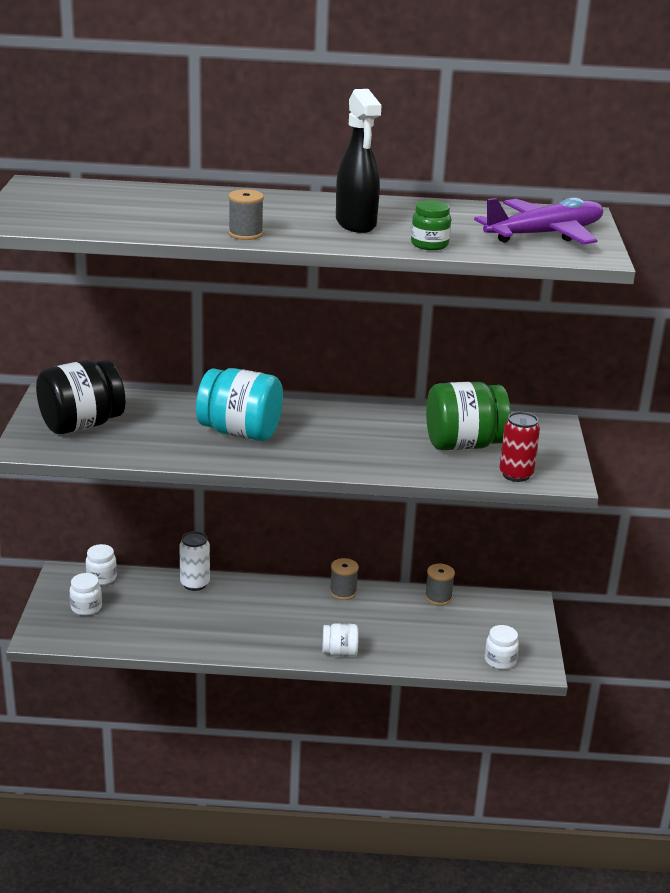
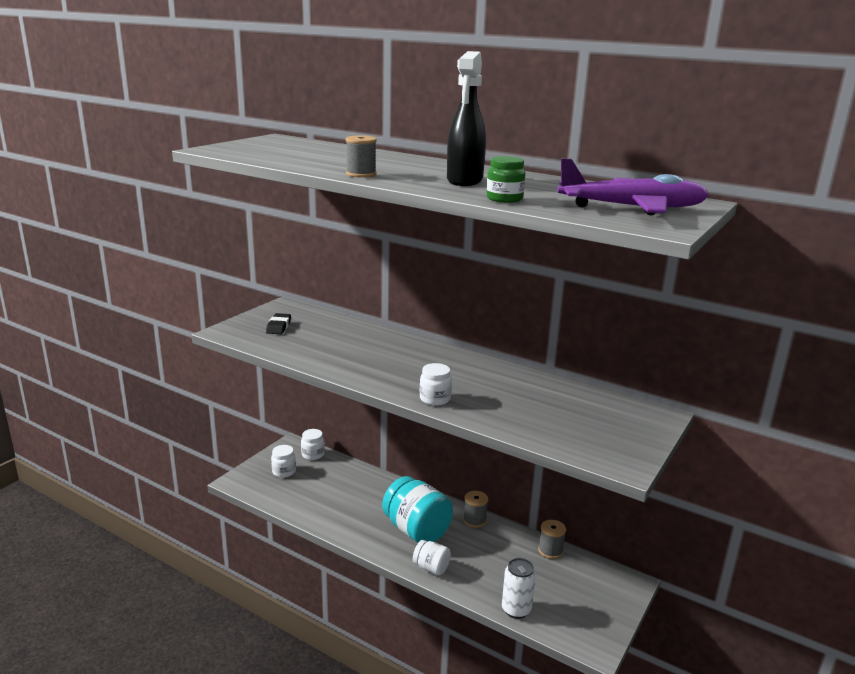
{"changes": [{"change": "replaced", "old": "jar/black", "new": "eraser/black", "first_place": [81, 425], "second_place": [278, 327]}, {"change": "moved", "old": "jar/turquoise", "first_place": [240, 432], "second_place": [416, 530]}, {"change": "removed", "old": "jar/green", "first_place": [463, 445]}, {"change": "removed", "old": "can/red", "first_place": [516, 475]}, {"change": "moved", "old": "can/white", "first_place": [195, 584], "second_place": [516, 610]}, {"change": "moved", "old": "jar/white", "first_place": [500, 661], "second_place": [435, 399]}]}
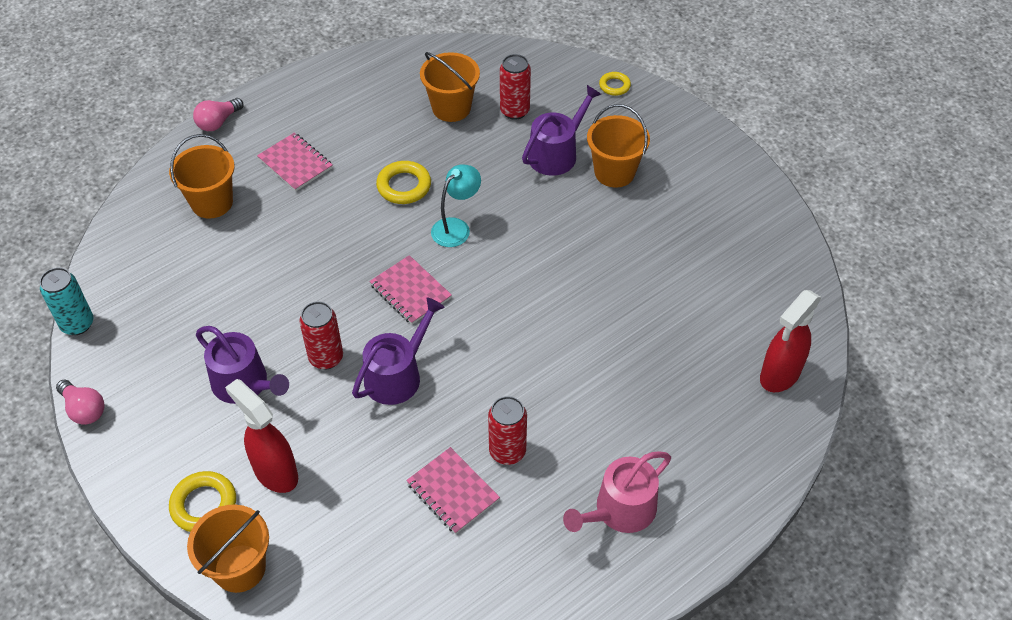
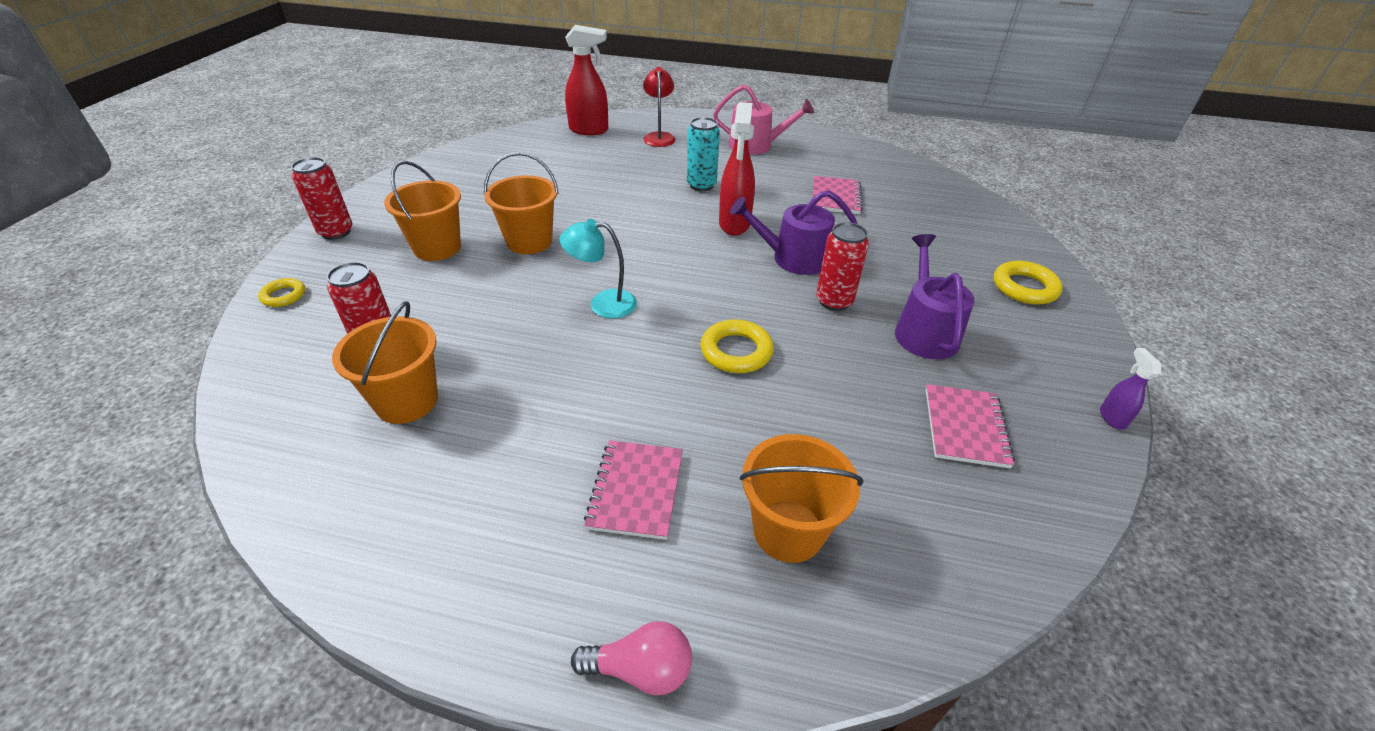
{"changes": [{"change": "removed", "old": "watering can/purple", "first_place": [556, 153]}, {"change": "moved", "old": "ring/yellow", "first_place": [404, 186], "second_place": [736, 351]}, {"change": "moved", "old": "notebook/pink", "first_place": [410, 291], "second_place": [965, 427]}, {"change": "moved", "old": "can/turquoise", "first_place": [77, 324], "second_place": [701, 185]}, {"change": "replaced", "old": "light bulb/pink", "new": "spray bottle/purple", "first_place": [84, 409], "second_place": [1111, 418]}, {"change": "moved", "old": "spray bottle/red", "first_place": [275, 472], "second_place": [734, 224]}, {"change": "moved", "old": "can/red", "first_place": [507, 451], "second_place": [336, 232]}, {"change": "moved", "old": "bucket/orange", "first_place": [240, 568], "second_place": [529, 241]}, {"change": "added", "new": "lamp/red", "second_place": [659, 137]}]}
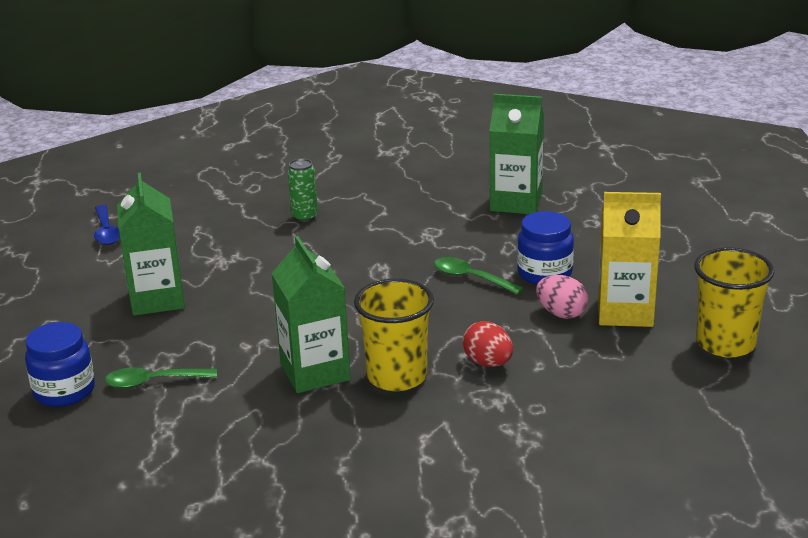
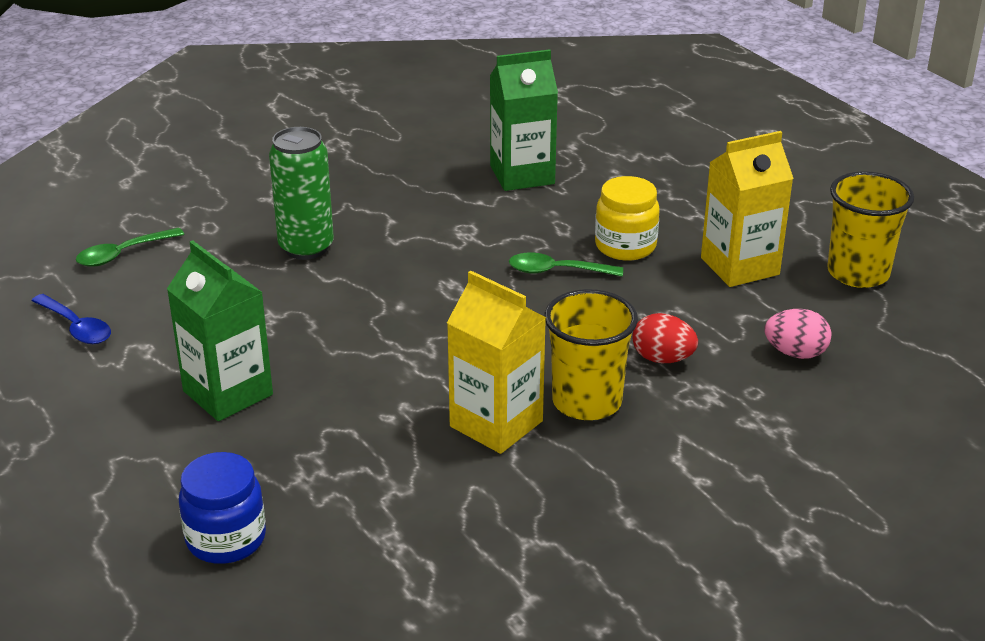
{"changes": [{"change": "resized", "old": "can/green", "first_place": [304, 217], "second_place": [306, 247], "factor": 1.69}, {"change": "recoloured", "old": "jar/blue", "new": "jar/yellow", "first_place": [544, 273], "second_place": [625, 246]}, {"change": "recoloured", "old": "carton/green", "new": "carton/yellow", "first_place": [315, 372], "second_place": [496, 424]}, {"change": "moved", "old": "egg/pink", "first_place": [561, 313], "second_place": [795, 353]}, {"change": "moved", "old": "spoon/green", "first_place": [153, 382], "second_place": [123, 254]}]}
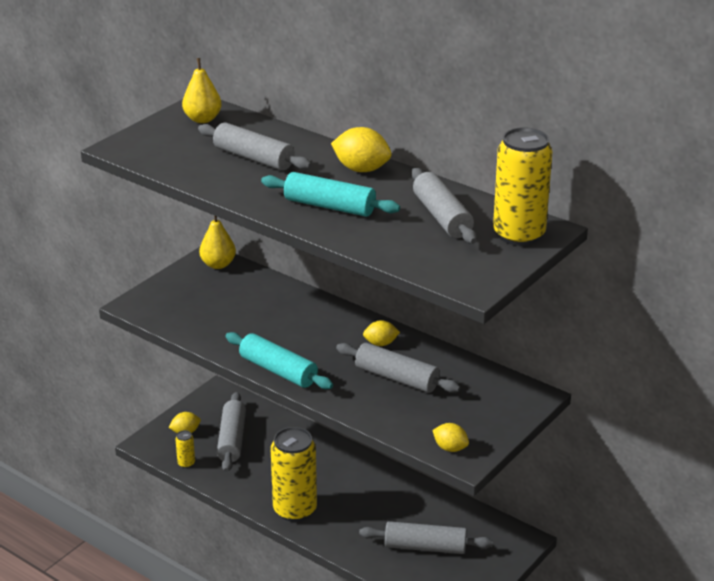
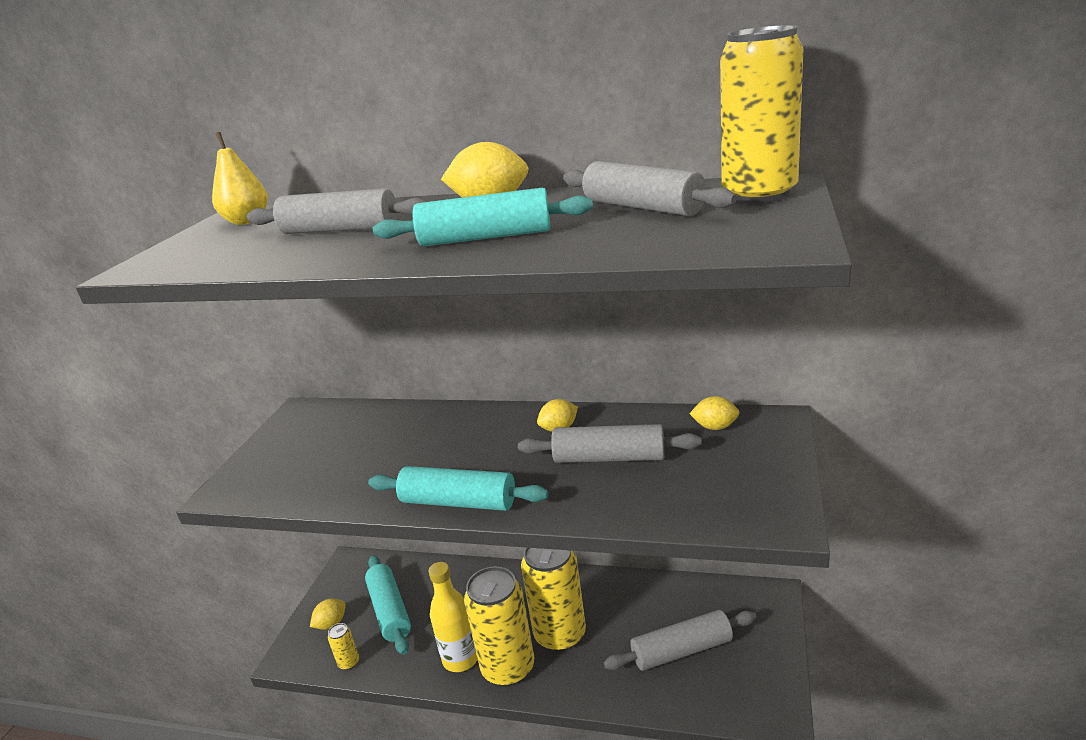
{"changes": [{"change": "removed", "old": "pear/yellow", "first_place": [218, 264]}, {"change": "recoloured", "old": "rolling pin/grey", "new": "rolling pin/turquoise", "first_place": [231, 439], "second_place": [389, 611]}, {"change": "moved", "old": "lemon/yellow", "first_place": [450, 448], "second_place": [715, 427]}, {"change": "added", "new": "can/yellow", "second_place": [560, 635]}, {"change": "added", "new": "bottle/yellow", "second_place": [461, 659]}]}
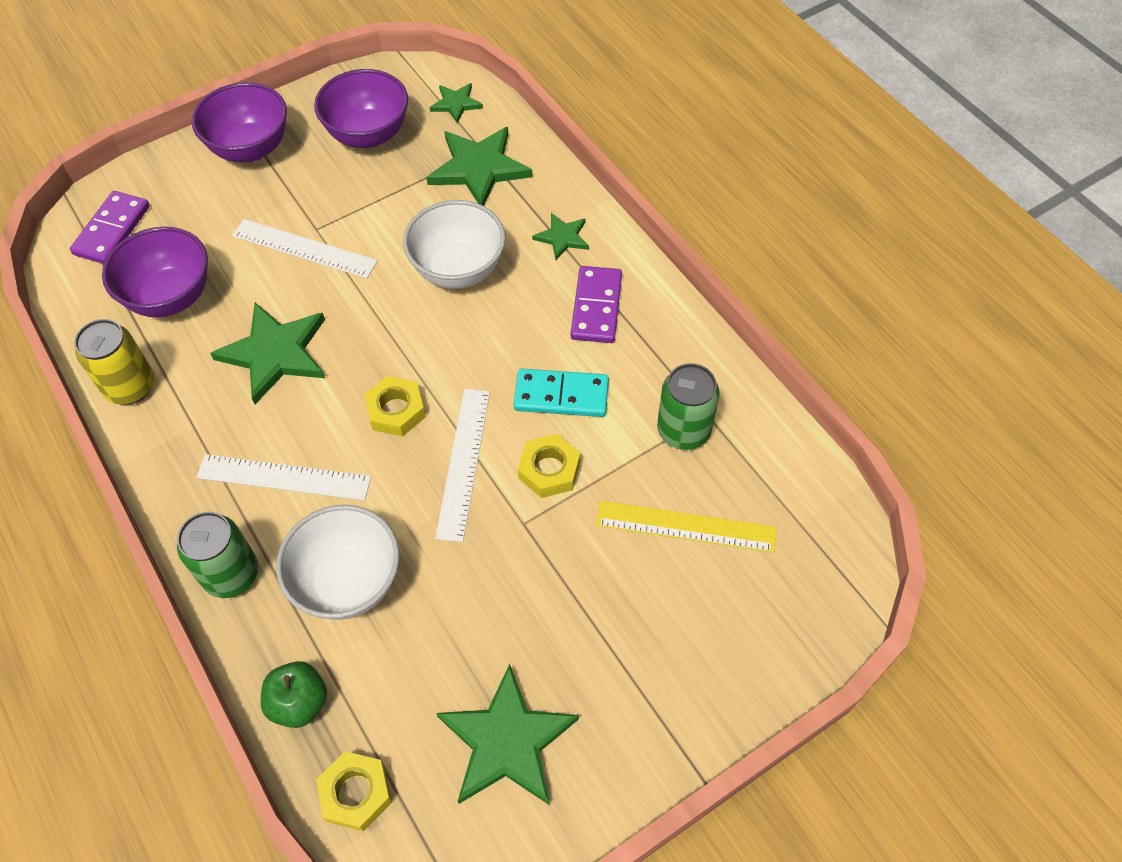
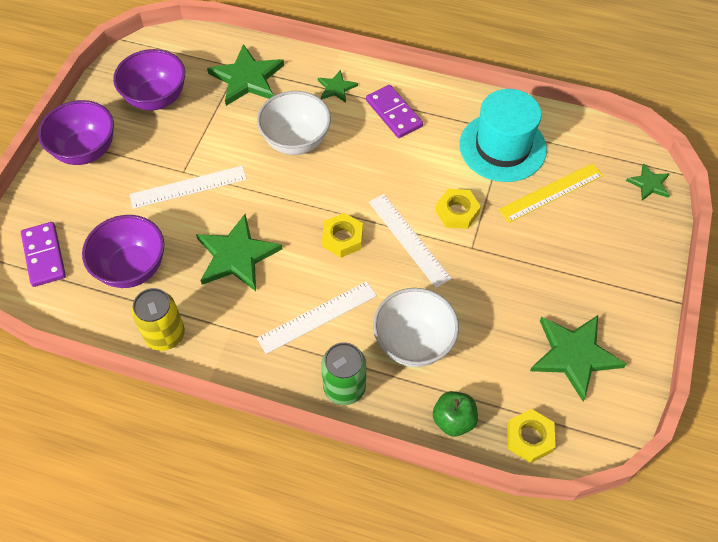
{"changes": [{"change": "moved", "old": "star/green", "first_place": [456, 104], "second_place": [649, 184]}, {"change": "replaced", "old": "can/green", "new": "hat/turquoise", "first_place": [683, 430], "second_place": [502, 147]}, {"change": "removed", "old": "domino/turquoise", "first_place": [561, 395]}]}
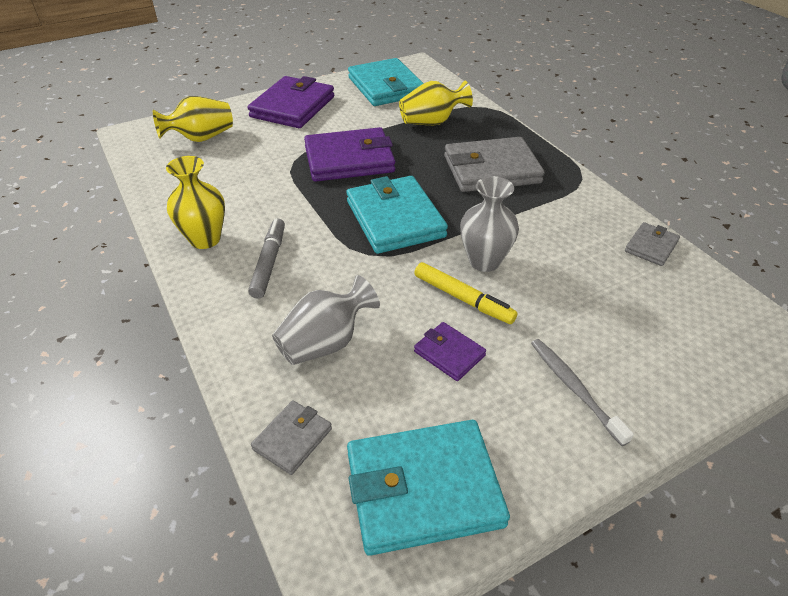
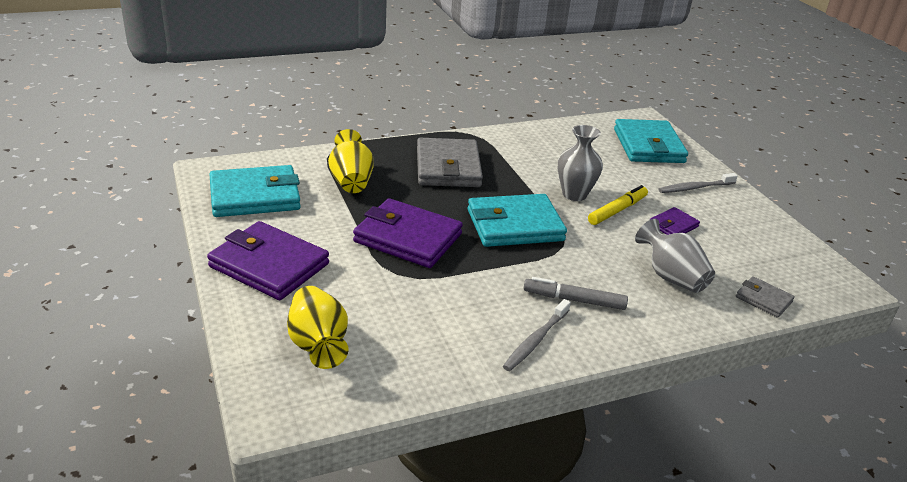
{"changes": [{"change": "turned", "old": "wallet/purple", "first_place": [349, 159], "second_place": [408, 238], "degrees": -60}, {"change": "replaced", "old": "vase/yellow", "new": "toothbrush/grey", "first_place": [205, 239], "second_place": [535, 340]}, {"change": "removed", "old": "wallet/grey", "first_place": [651, 246]}, {"change": "moved", "old": "wallet/turquoise", "first_place": [423, 489], "second_place": [648, 146]}]}
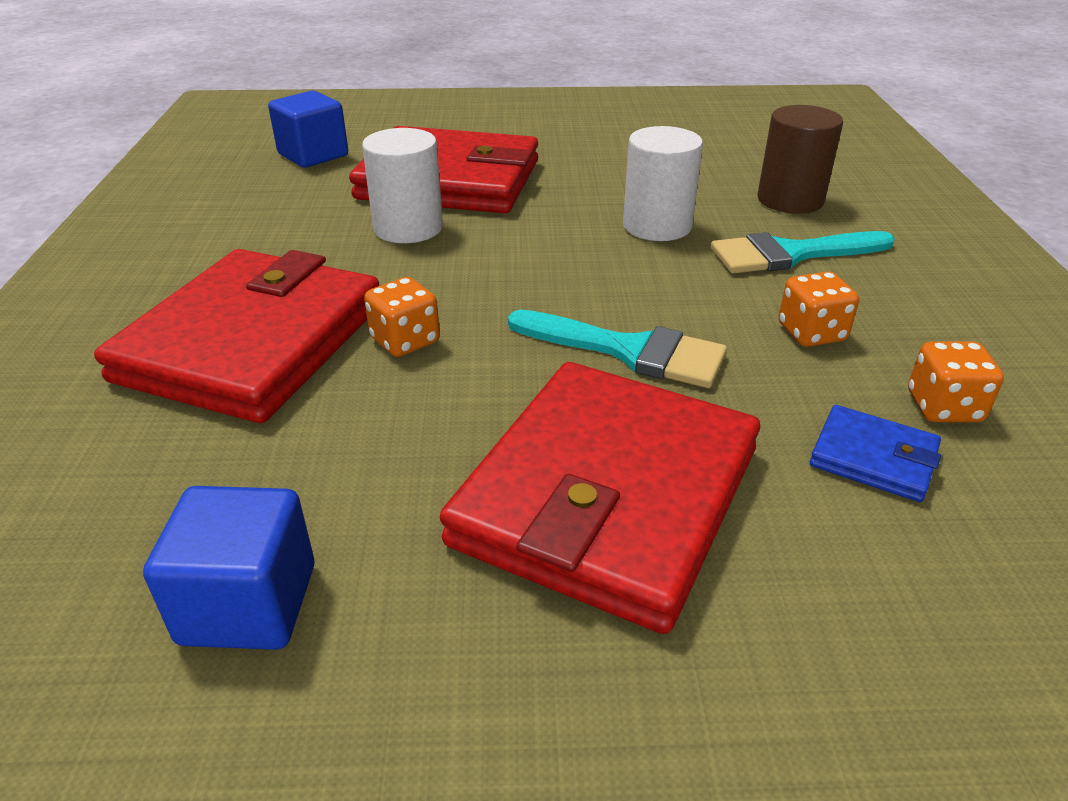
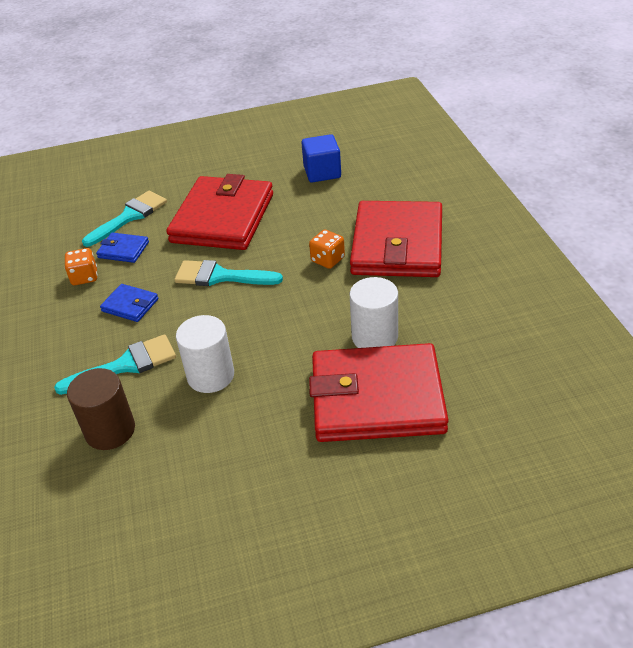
{"changes": [{"change": "removed", "old": "cube/blue", "first_place": [313, 155]}, {"change": "replaced", "old": "dice/orange", "new": "wallet/blue", "first_place": [811, 333], "second_place": [130, 305]}, {"change": "added", "new": "brush/turquoise", "second_place": [129, 217]}]}
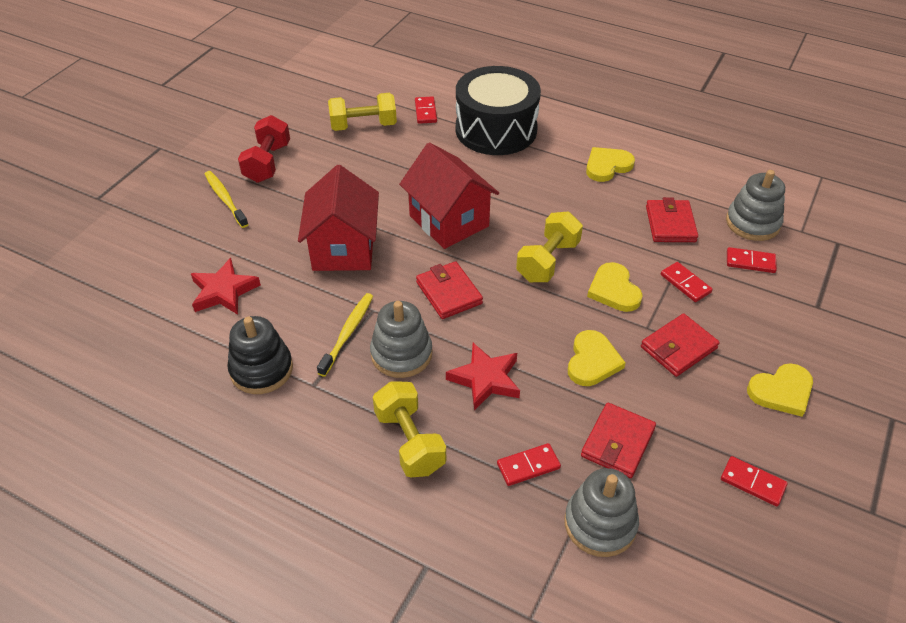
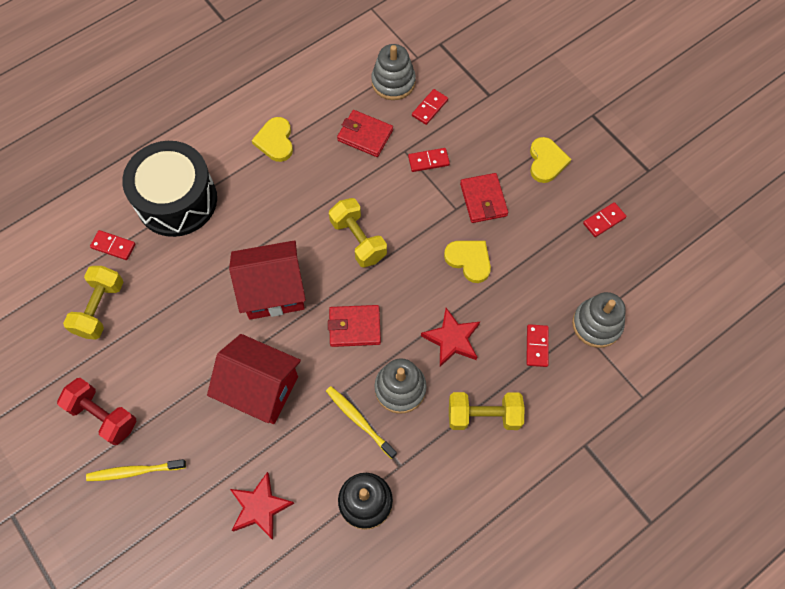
{"changes": [{"change": "removed", "old": "heart/yellow", "first_place": [614, 290]}, {"change": "removed", "old": "wallet/red", "first_place": [617, 443]}]}
